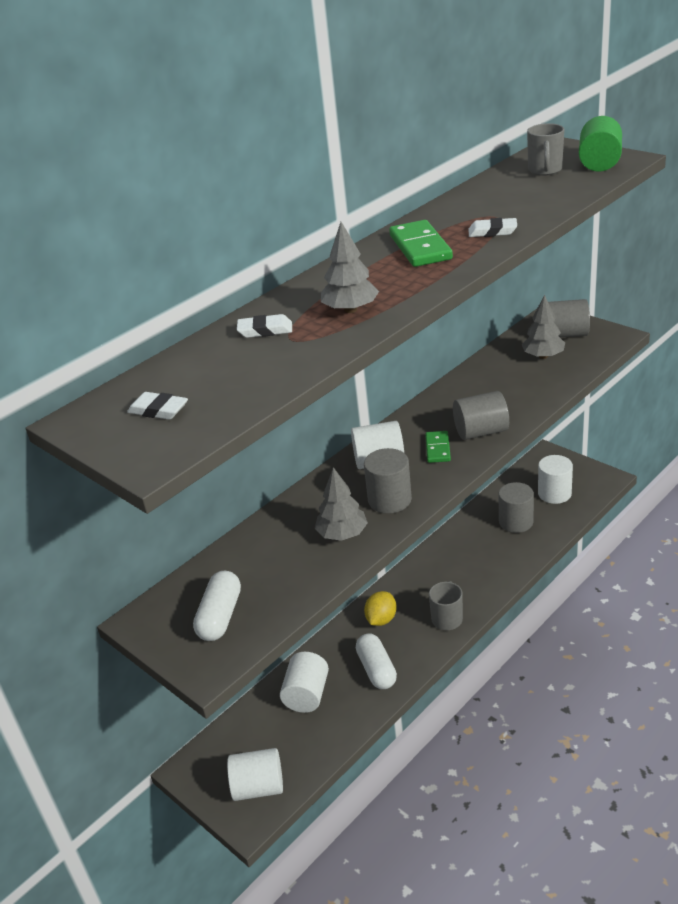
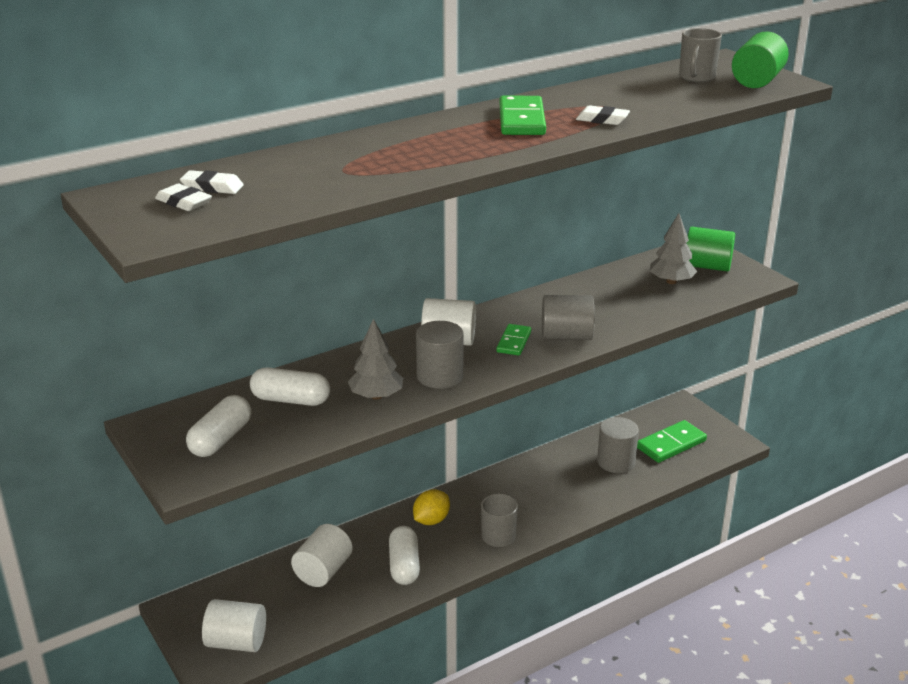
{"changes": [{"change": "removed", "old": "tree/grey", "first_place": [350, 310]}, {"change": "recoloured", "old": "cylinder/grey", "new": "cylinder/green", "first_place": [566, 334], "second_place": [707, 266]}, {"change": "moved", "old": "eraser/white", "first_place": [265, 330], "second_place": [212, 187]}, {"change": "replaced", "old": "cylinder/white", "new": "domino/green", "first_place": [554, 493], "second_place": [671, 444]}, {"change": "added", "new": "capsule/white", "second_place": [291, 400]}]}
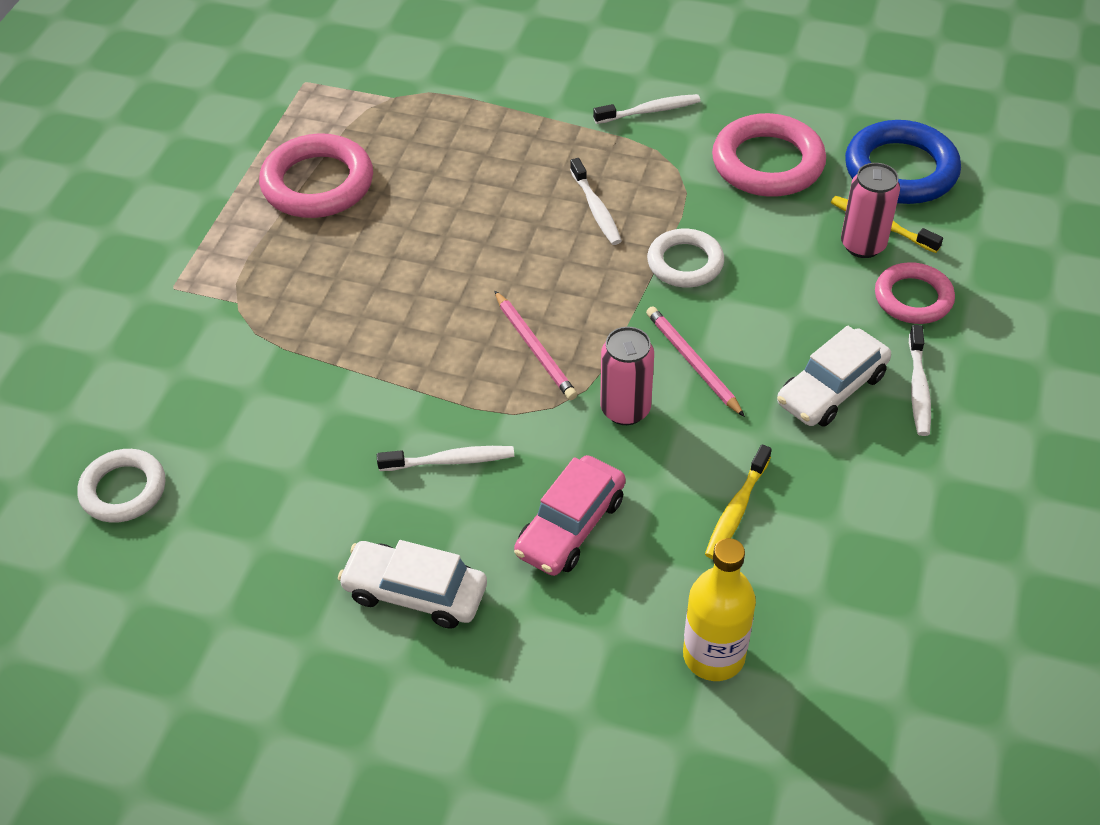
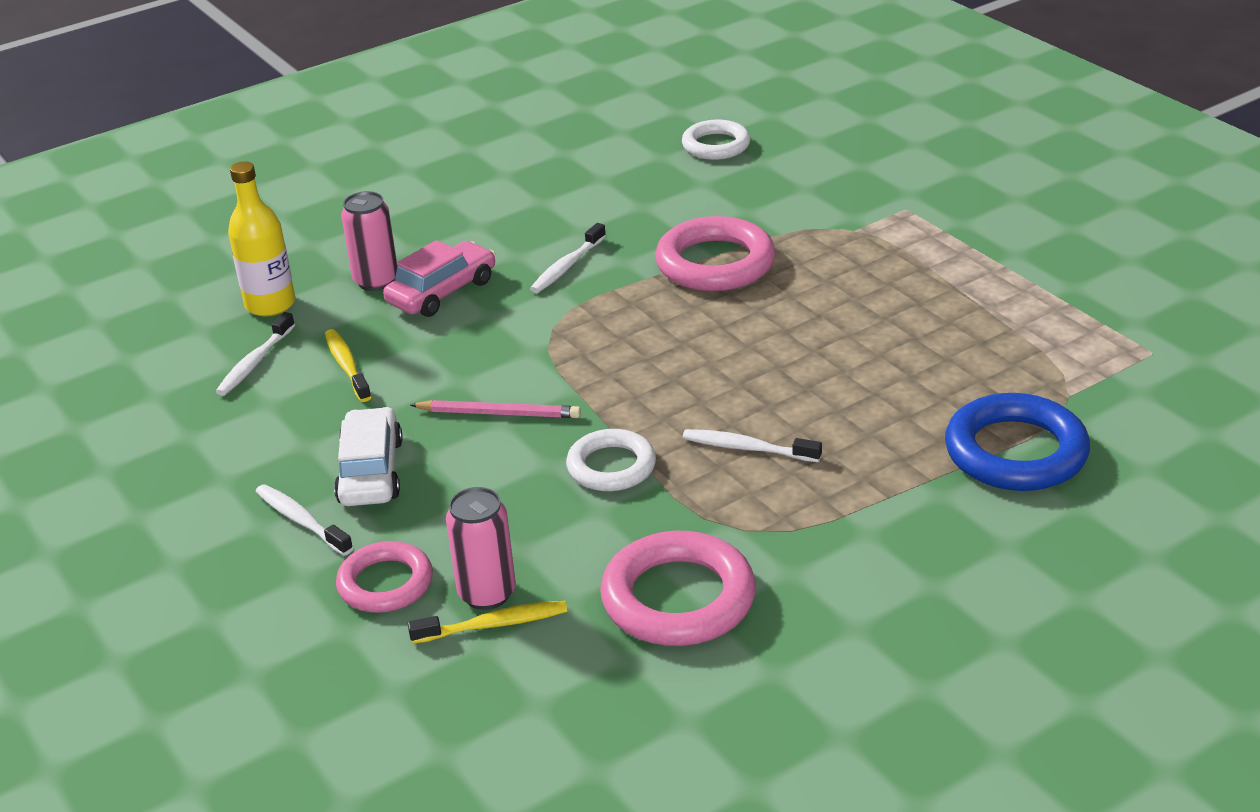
{"changes": [{"change": "moved", "old": "toothbrush/white", "first_place": [650, 111], "second_place": [255, 362]}, {"change": "moved", "old": "ring/blue", "first_place": [900, 170], "second_place": [1015, 452]}, {"change": "moved", "old": "ring/pink", "first_place": [318, 183], "second_place": [715, 263]}, {"change": "removed", "old": "pencil/pink", "first_place": [535, 348]}, {"change": "moved", "old": "can/pink", "first_place": [625, 409], "second_place": [376, 281]}, {"change": "turned", "old": "car/pink", "first_place": [570, 526], "second_place": [442, 292], "degrees": 60}, {"change": "removed", "old": "car/white", "first_place": [415, 592]}]}
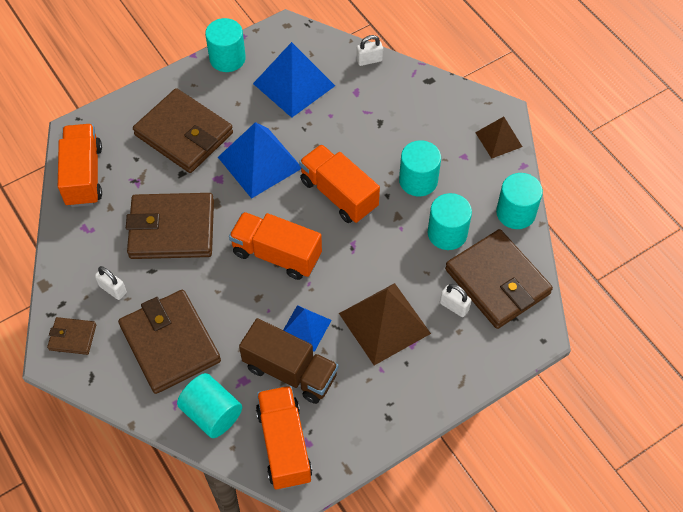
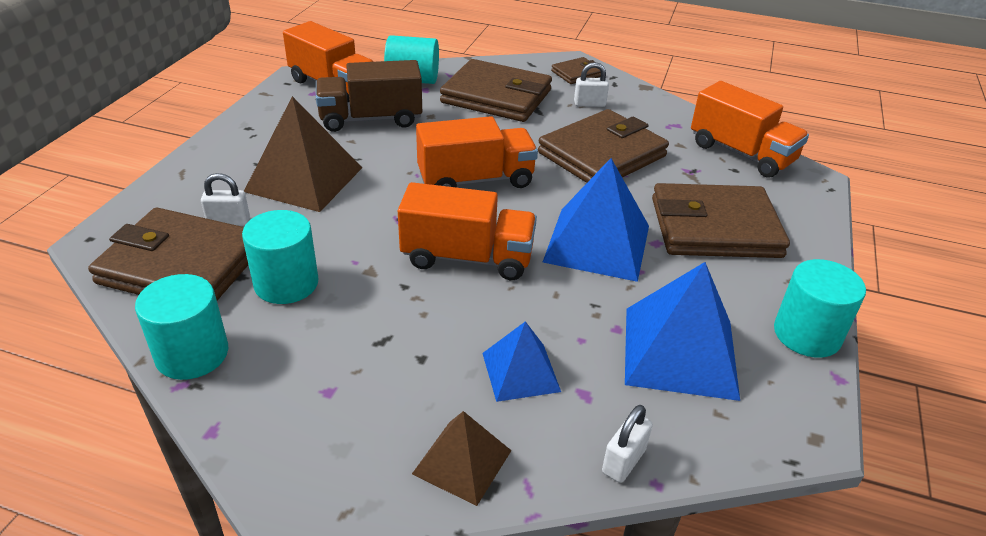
{"changes": [{"change": "moved", "old": "pyramid/brown", "first_place": [498, 139], "second_place": [462, 462]}, {"change": "removed", "old": "cylinder/turquoise", "first_place": [418, 180]}, {"change": "moved", "old": "pyramid/blue", "first_place": [305, 328], "second_place": [520, 372]}]}
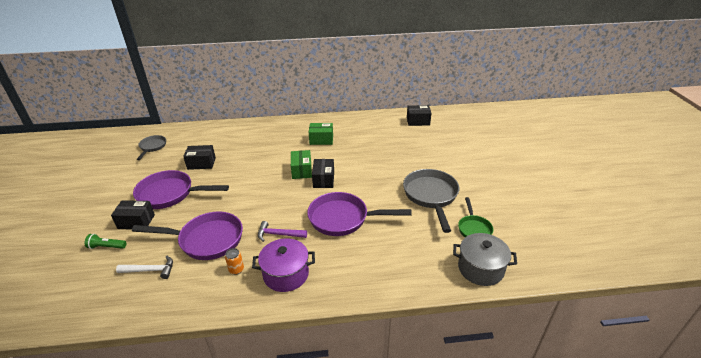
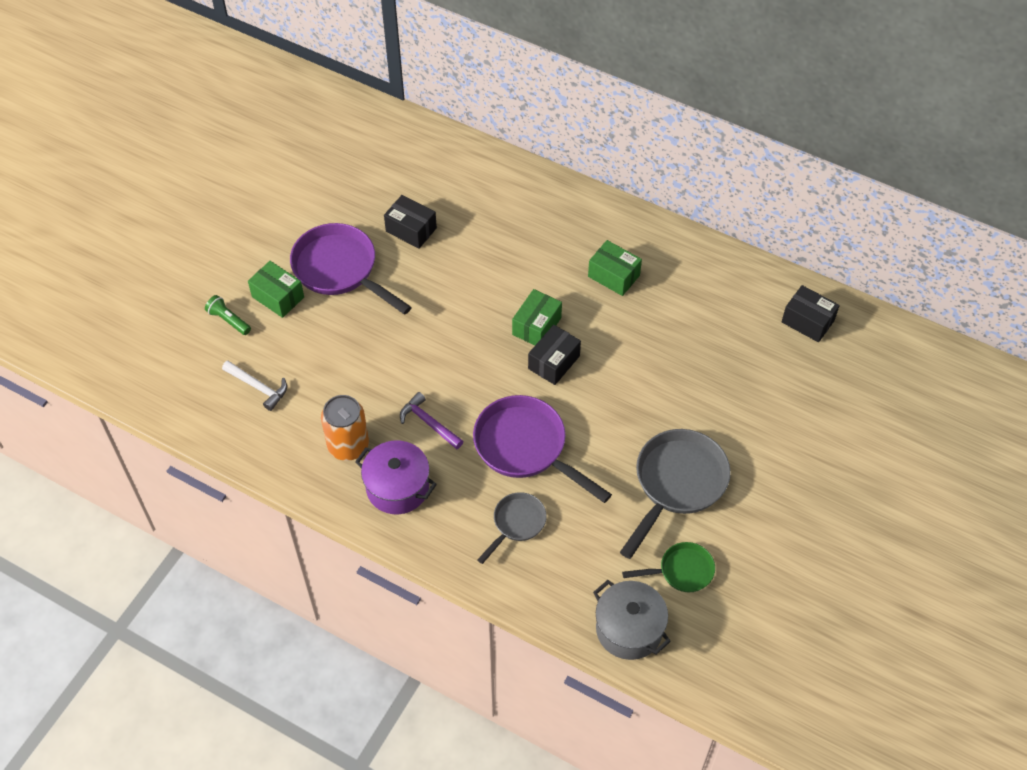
{"changes": [{"change": "moved", "old": "pan/grey", "first_place": [152, 147], "second_place": [516, 523]}, {"change": "turned", "old": "pan/green", "first_place": [474, 228], "second_place": [681, 571], "degrees": -135}, {"change": "recoloured", "old": "box/black", "new": "box/green", "first_place": [136, 221], "second_place": [278, 297]}, {"change": "removed", "old": "pan/purple", "first_place": [206, 240]}, {"change": "resized", "old": "can/orange", "first_place": [236, 270], "second_place": [348, 445], "factor": 2.0}]}
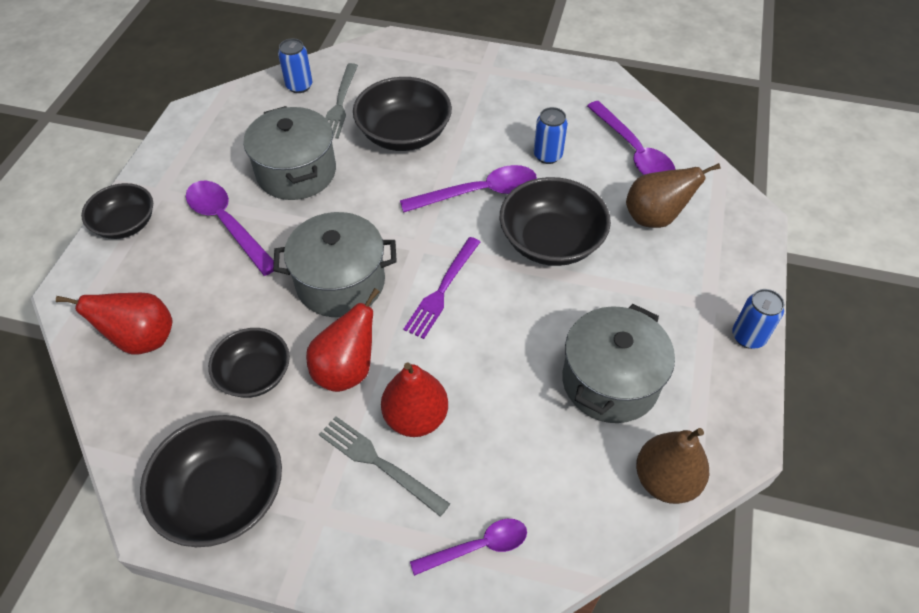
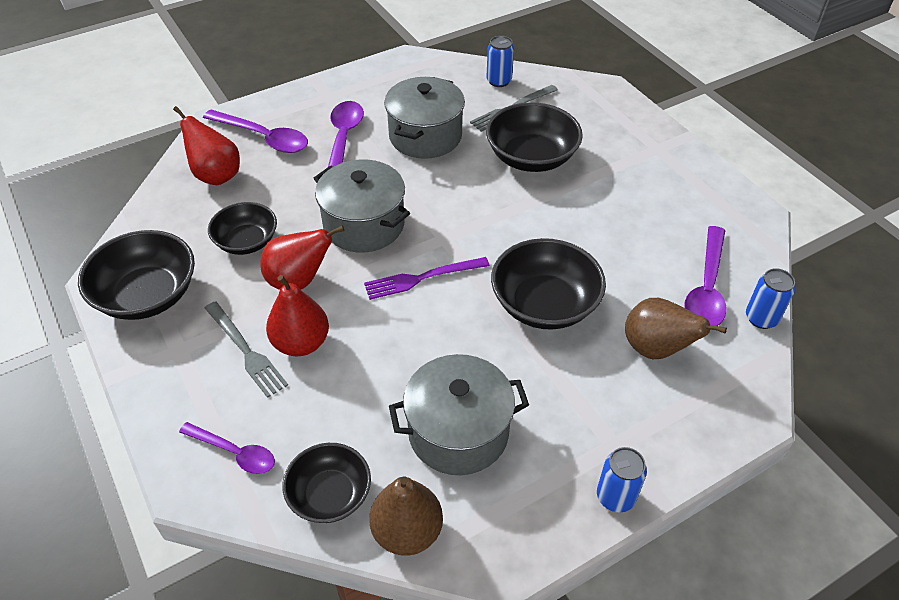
{"changes": [{"change": "moved", "old": "can/blue", "first_place": [547, 155], "second_place": [761, 318]}, {"change": "moved", "old": "spoon/purple", "first_place": [478, 193], "second_place": [263, 138]}, {"change": "moved", "old": "bowl/black", "first_place": [125, 224], "second_place": [330, 495]}, {"change": "turned", "old": "fork/grey", "first_place": [379, 463], "second_place": [246, 351], "degrees": 150}]}
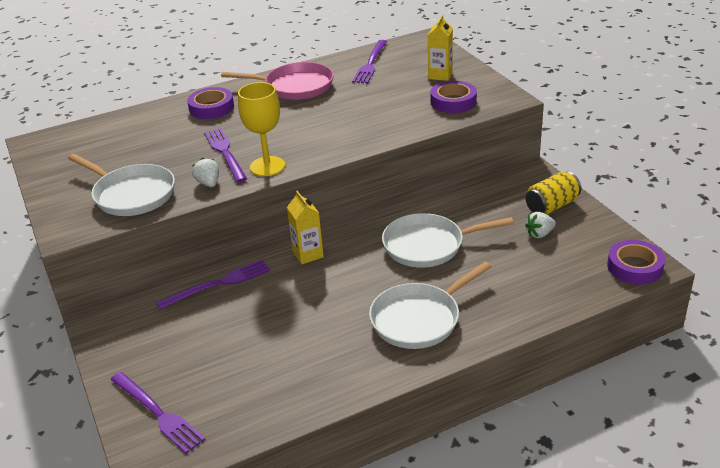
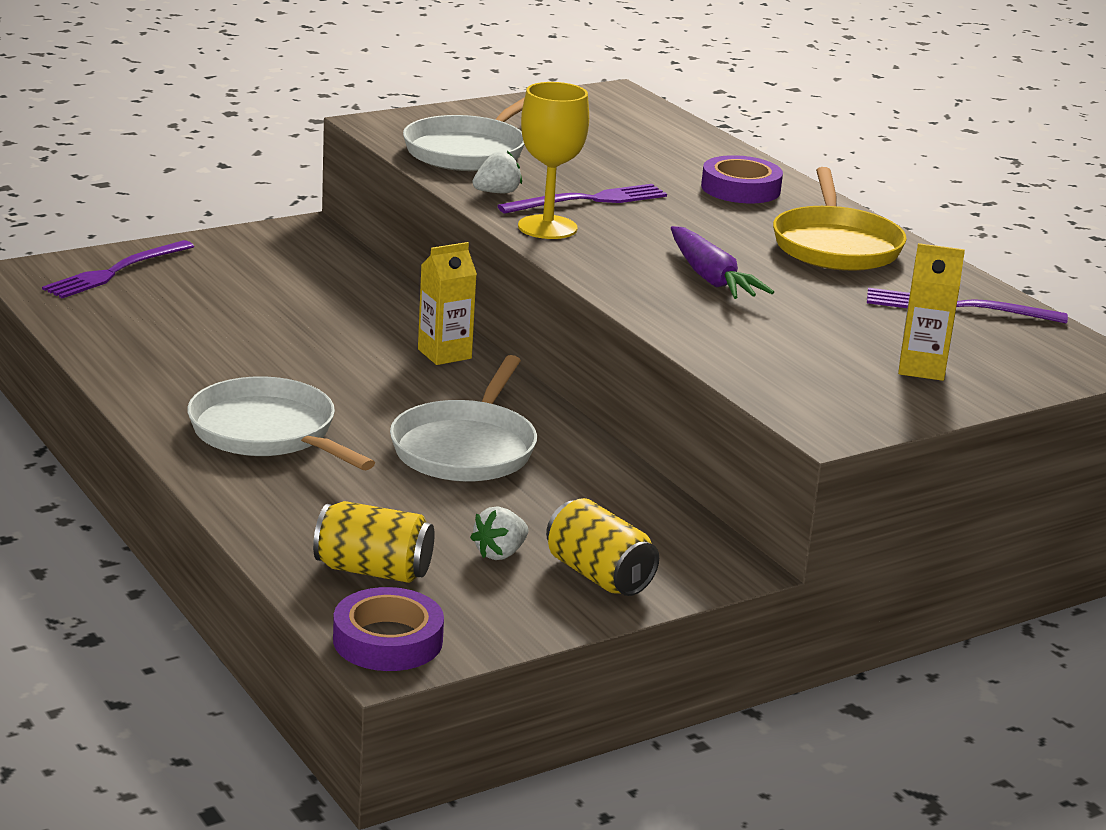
{"changes": [{"change": "recoloured", "old": "pan/pink", "new": "pan/yellow", "first_place": [295, 87], "second_place": [835, 245]}, {"change": "removed", "old": "tape/purple", "first_place": [453, 101]}, {"change": "turned", "old": "strawberry/white", "first_place": [539, 234], "second_place": [500, 553], "degrees": -105}, {"change": "turned", "old": "pan/white", "first_place": [428, 245], "second_place": [466, 448], "degrees": -150}, {"change": "removed", "old": "fork/purple", "first_place": [218, 284]}, {"change": "added", "new": "carrot/purple", "second_place": [711, 278]}, {"change": "added", "new": "can/yellow", "second_place": [373, 570]}]}
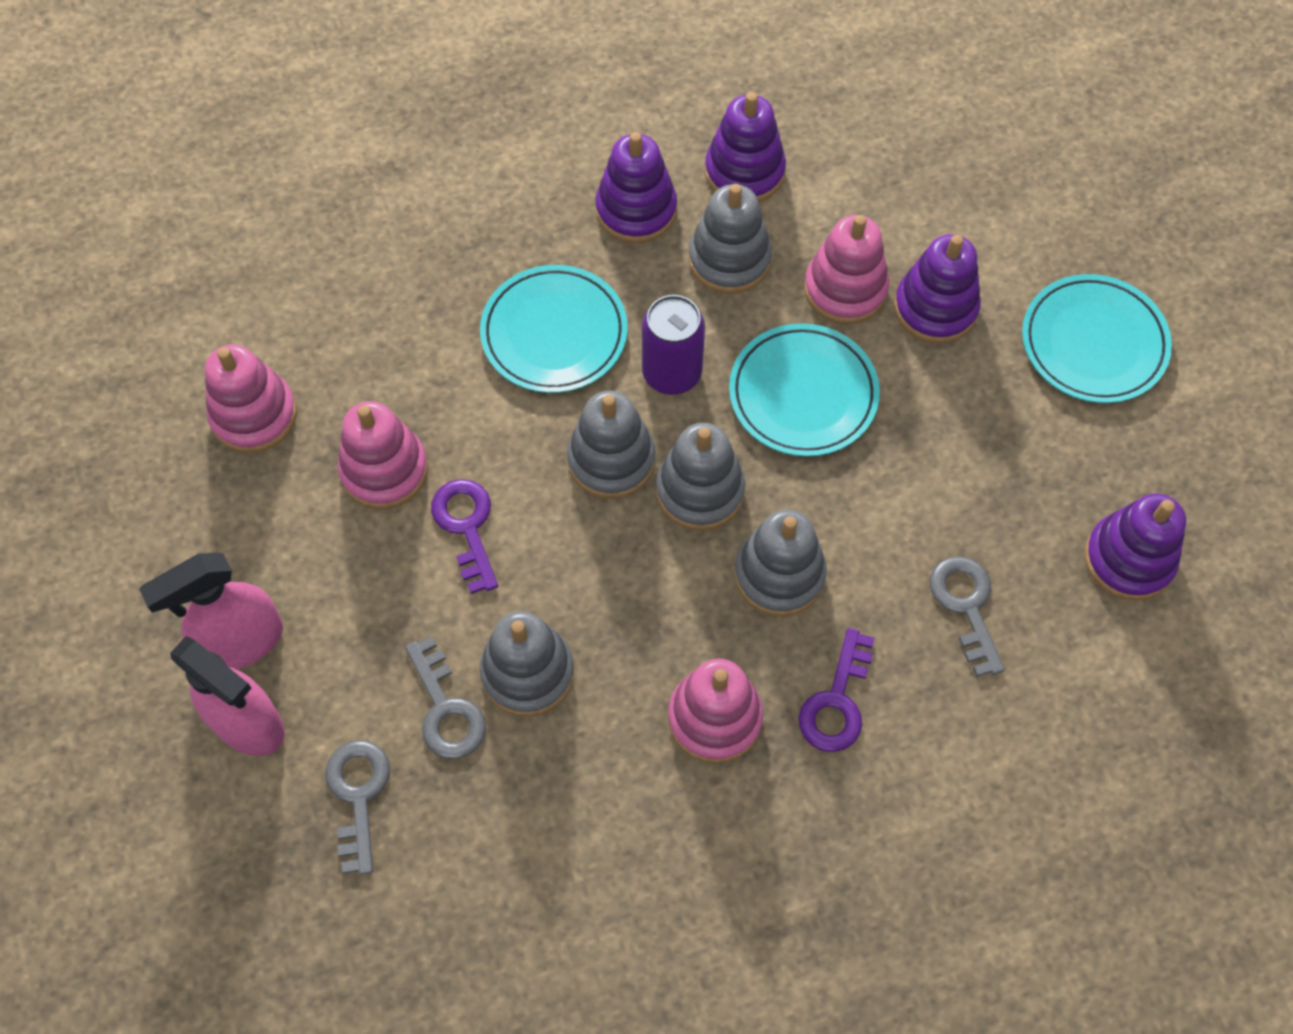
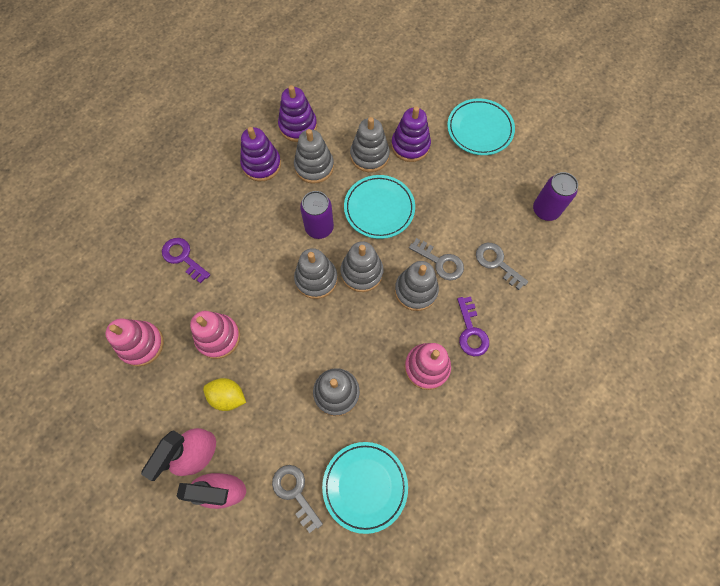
{"changes": [{"change": "recoloured", "old": "stacking toy/pink", "new": "stacking toy/grey", "first_place": [845, 289], "second_place": [369, 156]}, {"change": "moved", "old": "plate/turquoise", "first_place": [554, 333], "second_place": [365, 486]}, {"change": "moved", "old": "key/purple", "first_place": [466, 526], "second_place": [183, 257]}, {"change": "replaced", "old": "stacking toy/purple", "new": "can/purple", "first_place": [1128, 559], "second_place": [545, 210]}, {"change": "moved", "old": "key/grey", "first_place": [446, 709], "second_place": [440, 262]}, {"change": "added", "new": "lemon/yellow", "second_place": [228, 396]}]}
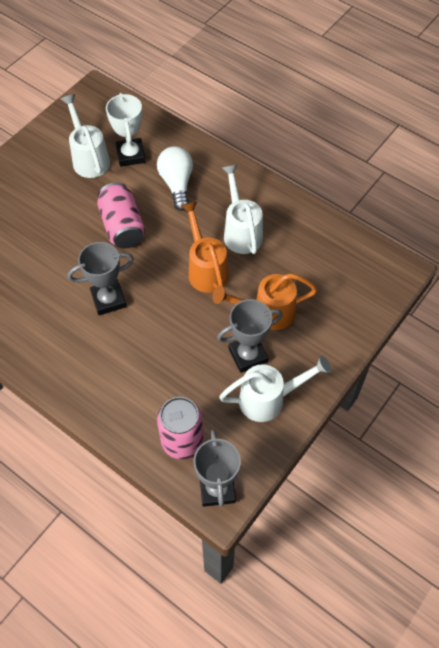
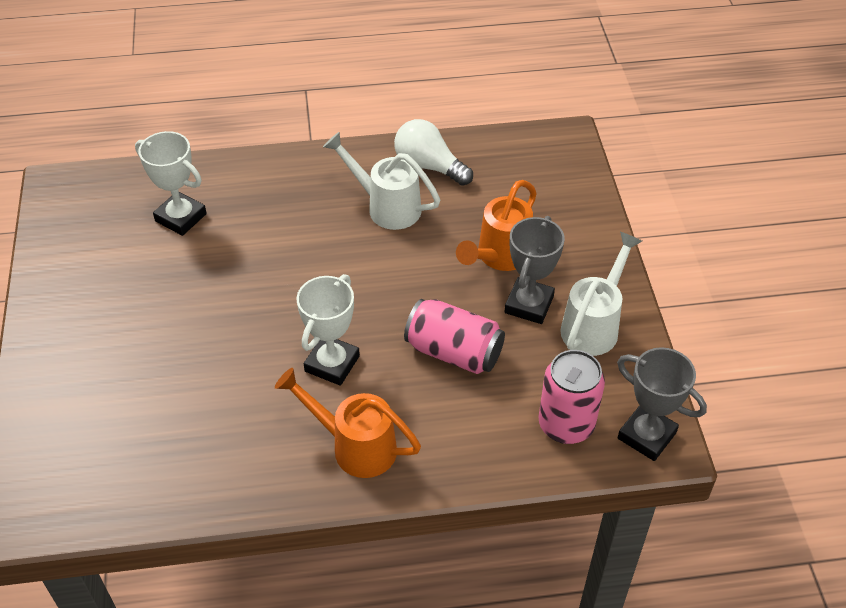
{"changes": [{"change": "removed", "old": "watering can/white", "first_place": [89, 158]}, {"change": "moved", "old": "light bulb/white", "first_place": [177, 184], "second_place": [429, 166]}, {"change": "moved", "old": "can/pink", "first_place": [122, 226], "second_place": [454, 352]}, {"change": "moved", "old": "watering can/orange", "first_place": [205, 268], "second_place": [354, 446]}, {"change": "recoloured", "old": "trophy/grey", "new": "trophy/white", "first_place": [108, 300], "second_place": [332, 363]}]}
